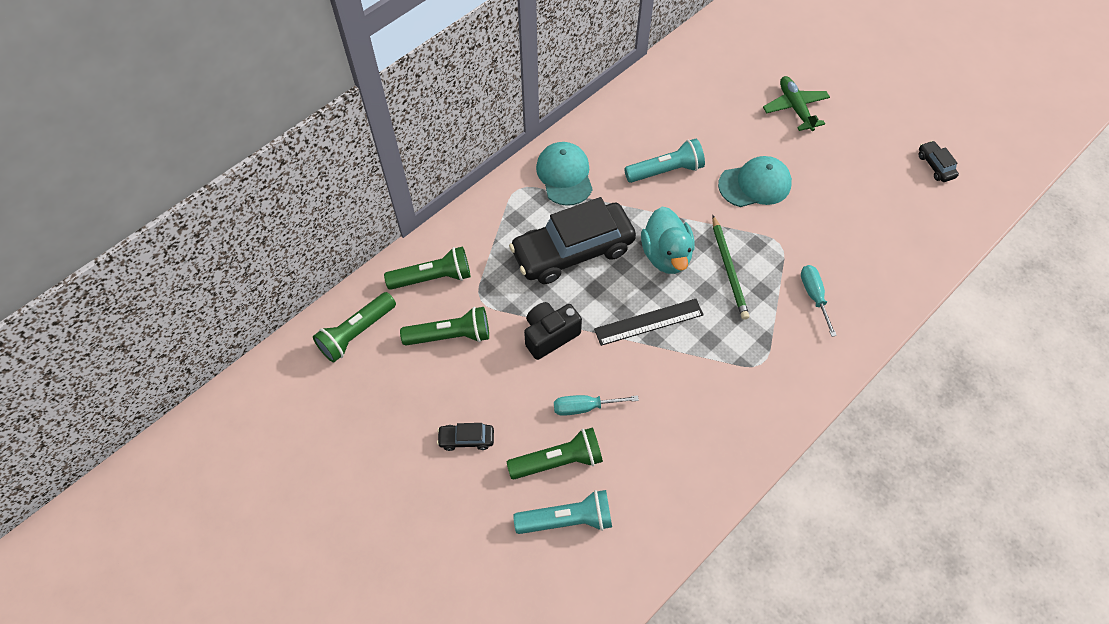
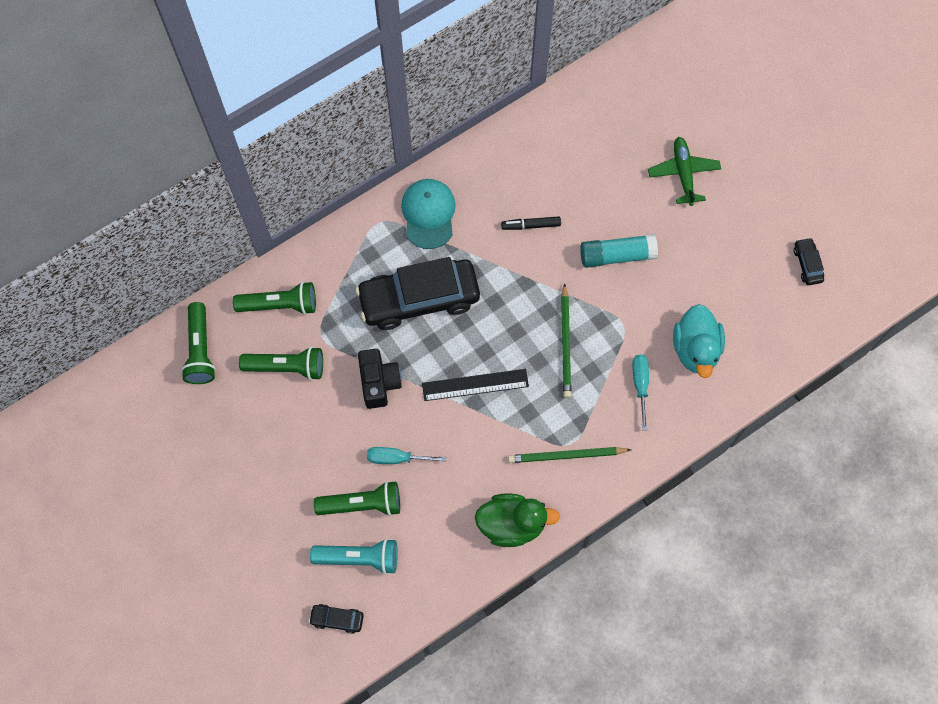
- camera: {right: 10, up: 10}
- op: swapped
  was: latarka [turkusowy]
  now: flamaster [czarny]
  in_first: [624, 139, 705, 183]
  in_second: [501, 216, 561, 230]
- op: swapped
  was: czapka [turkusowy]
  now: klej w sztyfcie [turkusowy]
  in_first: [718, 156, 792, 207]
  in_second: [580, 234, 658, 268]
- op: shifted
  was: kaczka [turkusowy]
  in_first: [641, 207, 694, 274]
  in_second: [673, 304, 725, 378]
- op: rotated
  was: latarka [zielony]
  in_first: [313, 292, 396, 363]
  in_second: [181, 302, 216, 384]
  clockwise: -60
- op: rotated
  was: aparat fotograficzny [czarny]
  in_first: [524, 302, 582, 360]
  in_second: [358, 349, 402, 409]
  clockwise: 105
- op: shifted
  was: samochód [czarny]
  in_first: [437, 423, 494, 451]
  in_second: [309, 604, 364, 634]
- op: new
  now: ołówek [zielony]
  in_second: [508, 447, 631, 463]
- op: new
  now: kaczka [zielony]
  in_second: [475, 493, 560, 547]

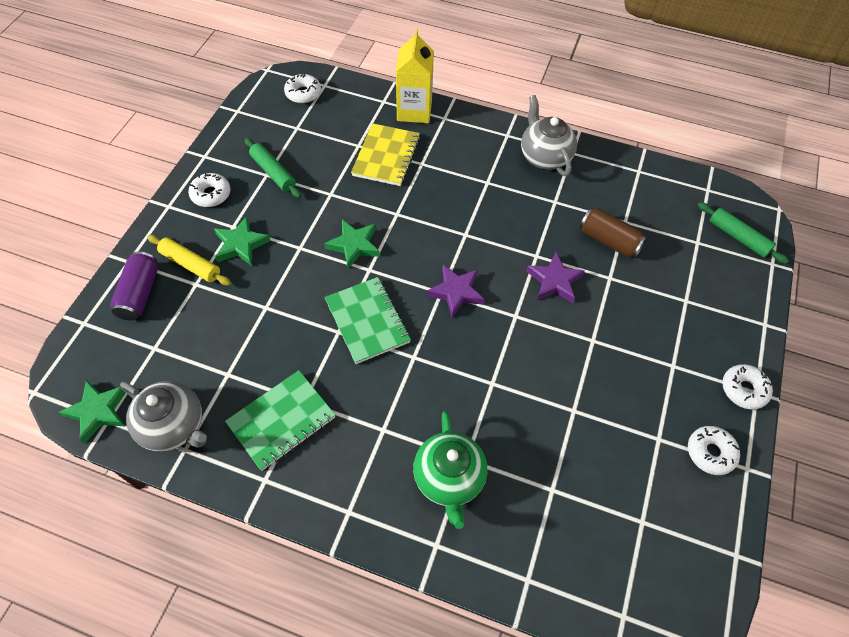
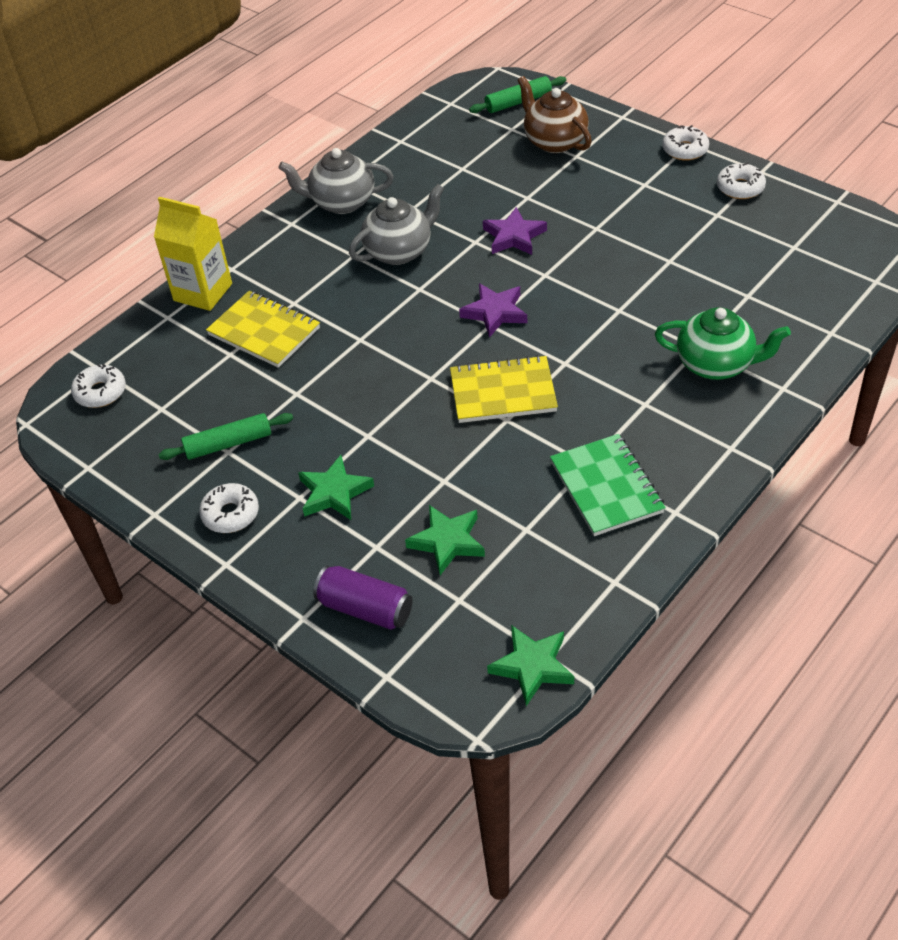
- camera: {right: -65, up: -10}
- op: gone
  was: puszka [brązowy]
  in_first: [580, 208, 647, 258]
- op: shifted
  was: gwiazda [zielony]
  in_first: [324, 220, 380, 269]
  in_second: [405, 505, 485, 575]
- op: gone
  was: wałek do ciasta [żółty]
  in_first: [147, 235, 231, 286]
- op: repainted
  was: zeszyt [zielony]
  now: zeszyt [żółty]
  in_first: [324, 277, 411, 364]
  in_second: [450, 355, 558, 423]
- op: shifted
  was: imbryk [szary]
  in_first: [120, 381, 207, 452]
  in_second: [349, 184, 444, 265]
- op: new
  now: imbryk [brązowy]
  in_second: [518, 76, 592, 153]

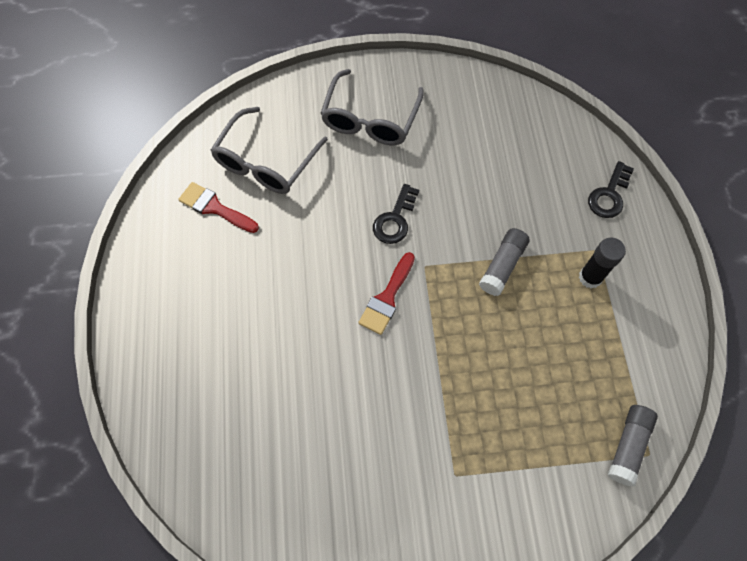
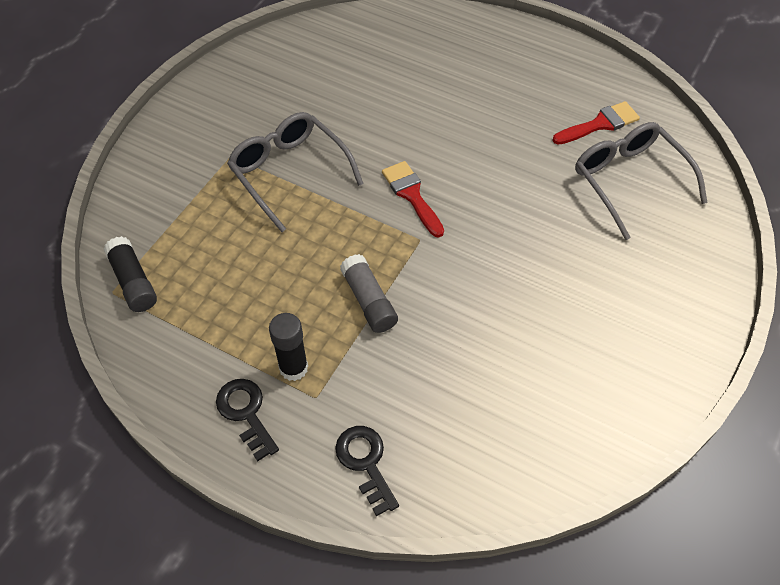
- camera: {right: 125, up: -10}
- op: shifted
  was: okulary [szary]
  in_first: [320, 69, 424, 145]
  in_second: [227, 112, 363, 232]
- op: shifted
  was: klucz [czarny]
  in_first: [373, 184, 419, 244]
  in_second: [216, 379, 279, 461]
- op: repainted
  was: klej w sztyfcie [szary]
  now: klej w sztyfcie [czarny]
  in_first: [608, 405, 658, 487]
  in_second: [104, 236, 157, 312]

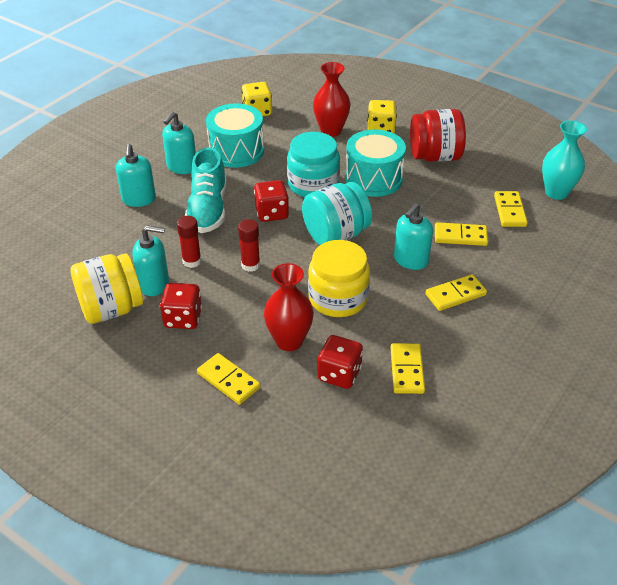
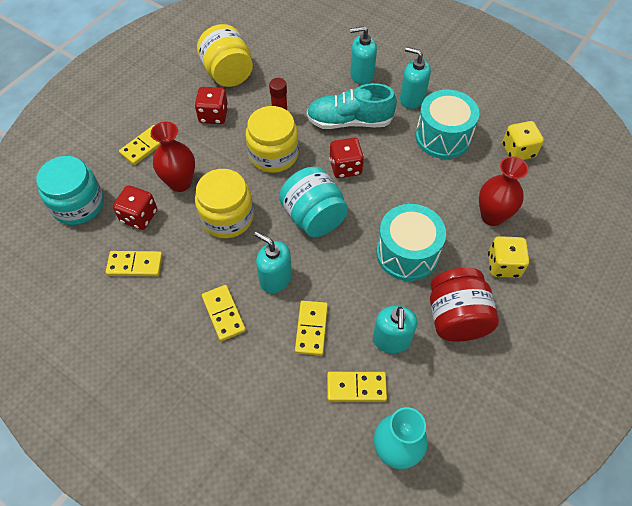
- camera: {right: 90, up: 15}
- op: shifted
  was: słoik [turkusowy]
  in_first: [287, 132, 340, 197]
  in_second: [36, 156, 104, 225]
- op: swapped
  was: klej w sztyfcie [czerwony]
  now: słoik [żółty]
  in_first: [238, 219, 260, 272]
  in_second: [246, 106, 299, 173]
- op: shifted
  was: dozownik mydła [turkusowy]
  in_first: [132, 225, 169, 296]
  in_second: [373, 306, 417, 353]

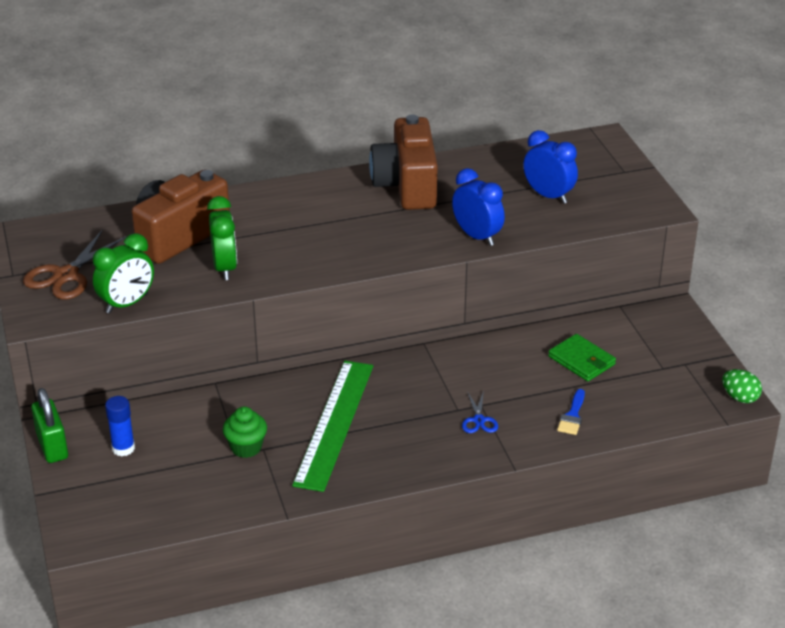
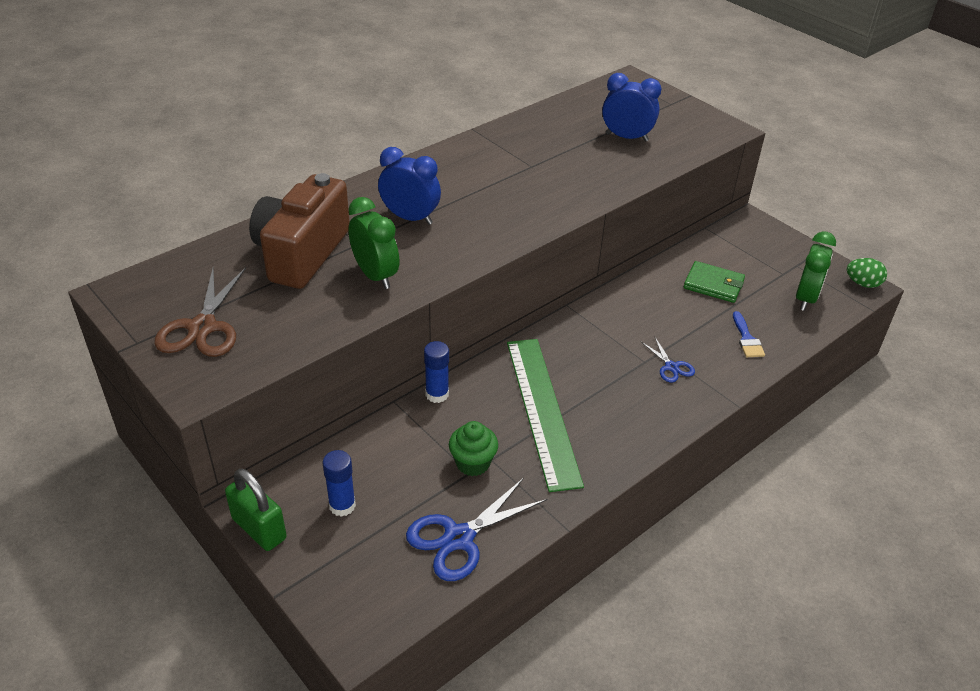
- camera: {right: -25, up: 5}
- op: gone
  was: aparat fotograficzny [brązowy]
  in_first: [369, 115, 438, 210]
- op: shifted
  was: budzik [niebieski]
  in_first: [452, 168, 505, 246]
  in_second: [378, 147, 441, 225]
- op: shifted
  was: budzik [zielony]
  in_first: [93, 233, 154, 313]
  in_second: [796, 231, 836, 311]
- op: new
  now: klej w sztyfcie [niebieski]
  in_second: [424, 341, 449, 403]
- op: new
  now: nożyczki [niebieski]
  in_second: [406, 478, 547, 581]

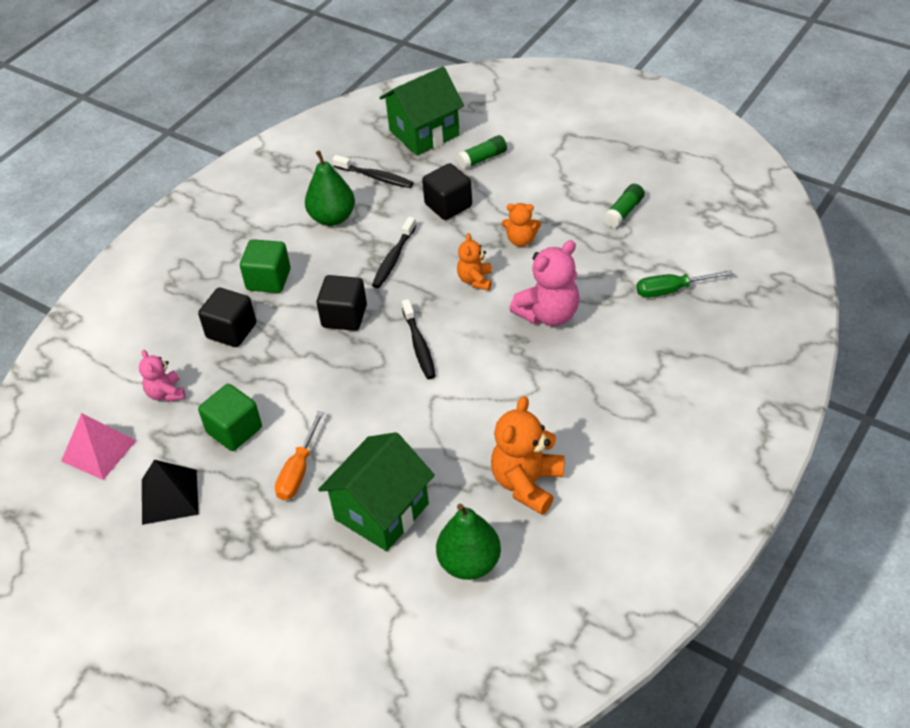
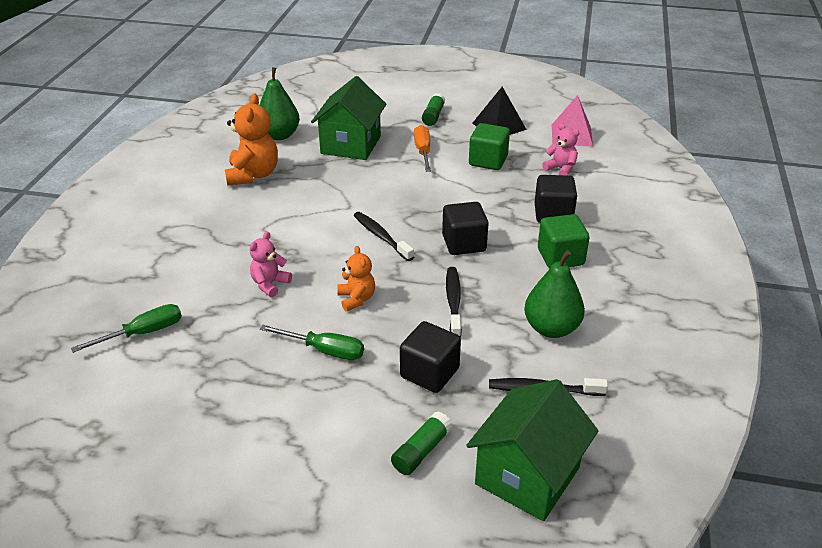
- camera: {right: 155, up: -10}
- op: shifted
  was: klej w sztyfcie [zielony]
  in_first: [603, 184, 645, 228]
  in_second: [422, 93, 445, 126]
- op: swapped
  was: miś [pomarańczowy]
  now: śrubokręt [zielony]
  in_first: [502, 203, 541, 247]
  in_second: [260, 325, 364, 360]
- op: scaled
  was: miś [różowy]
  in_first: [509, 240, 580, 326]
  in_second: [250, 232, 292, 297]
  ratio: 0.58

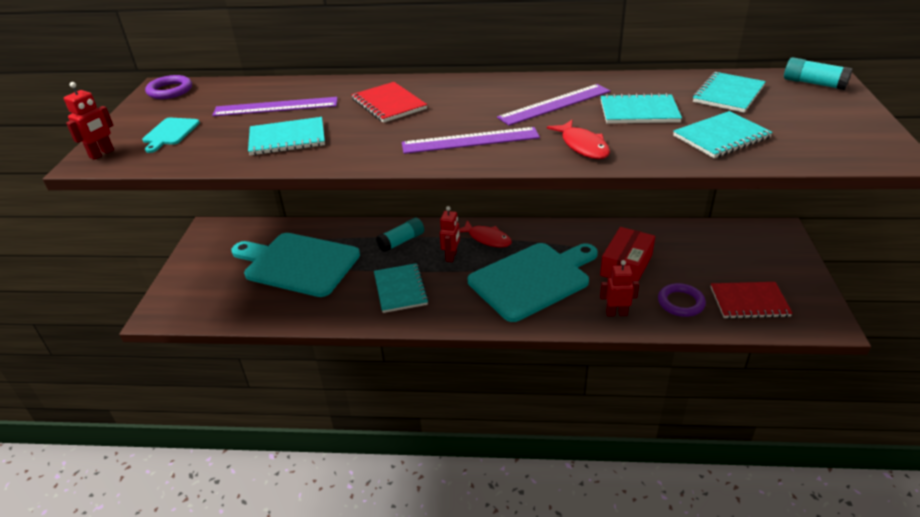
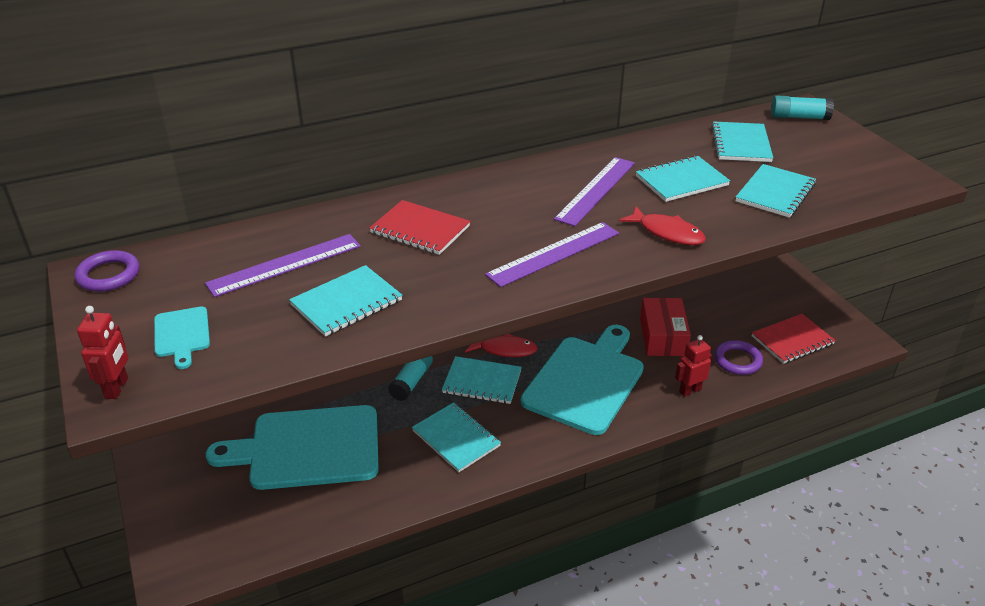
- camera: {right: -30, up: 0}
- op: swapped
  was: robot [czerwony]
  now: zeszyt [turkusowy]
  in_first: [440, 206, 460, 262]
  in_second: [442, 356, 522, 404]

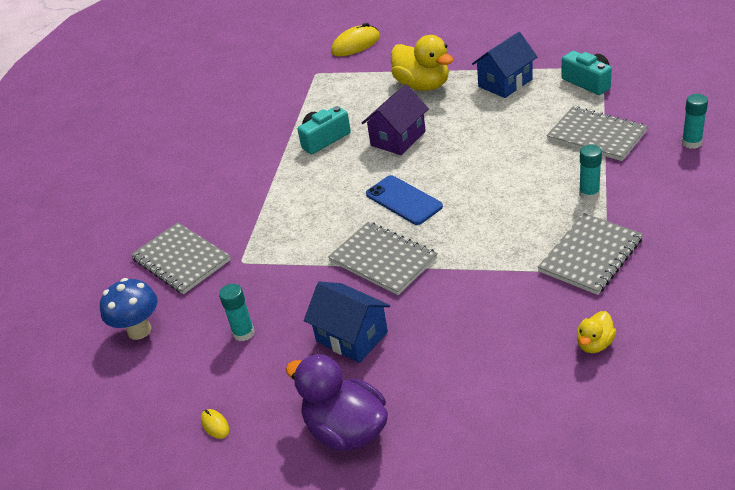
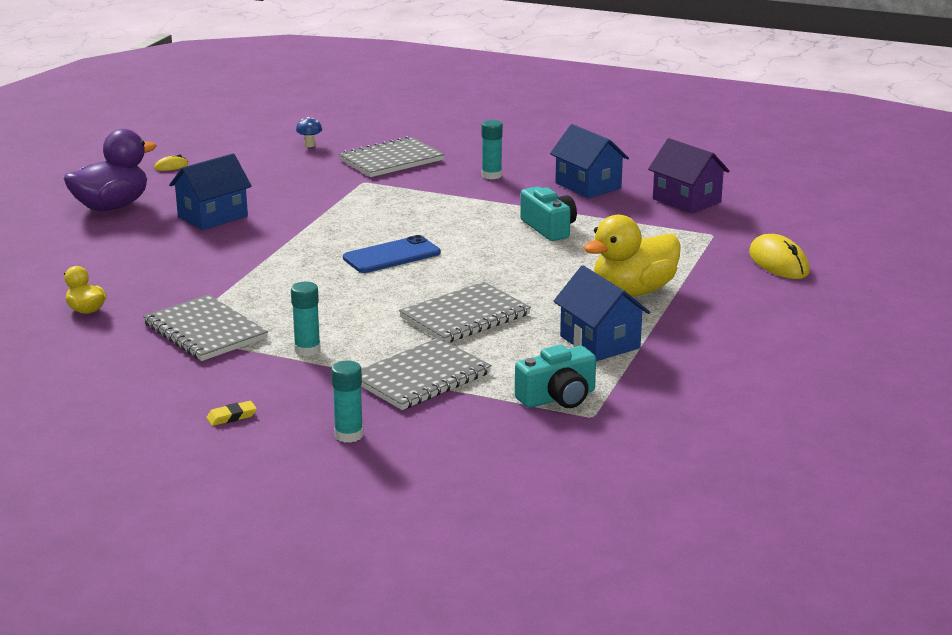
- camera: {right: 95, up: -15}
- op: shifted
  was: domek [fioletowy]
  in_first: [362, 85, 429, 155]
  in_second: [648, 138, 730, 214]
- op: shifted
  was: zeszyt [szary]
  in_first: [328, 222, 438, 295]
  in_second: [399, 282, 531, 342]
- op: scaled
  was: grzyb [niebieski]
  in_first: [100, 278, 158, 340]
  in_second: [296, 117, 322, 147]
  ratio: 0.51
- op: shifted
  was: klej w sztyfcie [turkusowy]
  in_first: [219, 284, 255, 342]
  in_second: [481, 120, 503, 179]
- op: new
  now: domek [niebieski]
  in_second: [550, 124, 629, 198]
- op: new
  now: gumka do mazania [żółty]
  in_second: [206, 401, 257, 426]

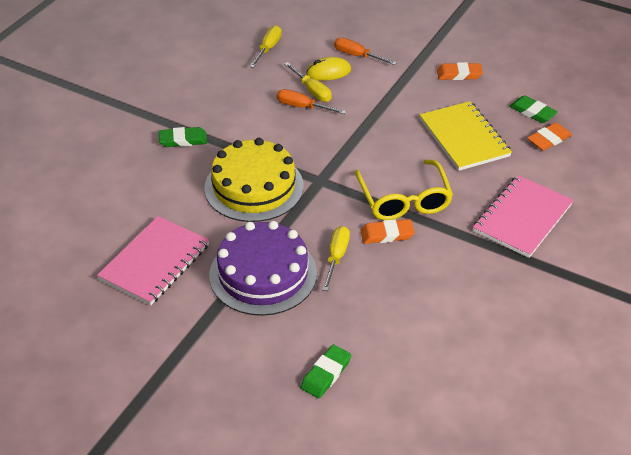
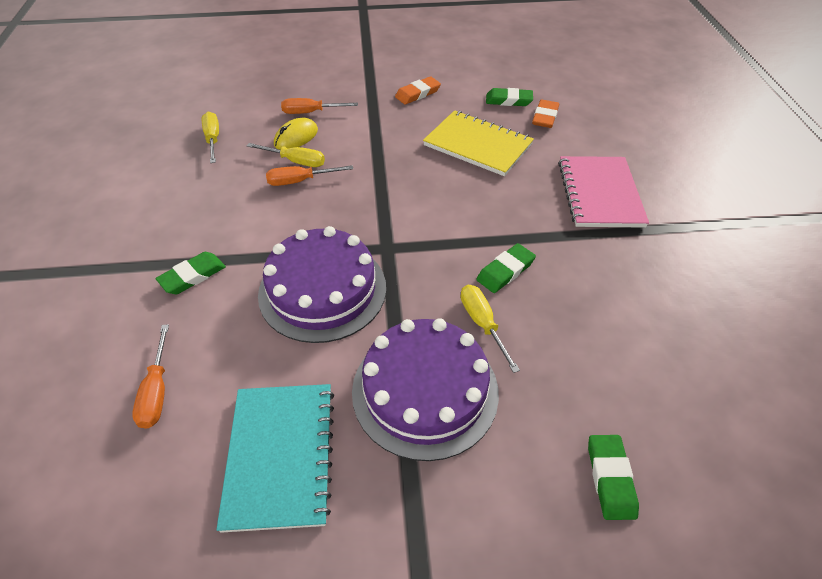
- camera: {right: -35, up: 5}
- op: repainted
  was: tort [żółty]
  now: tort [fioletowy]
  in_first: [204, 138, 304, 222]
  in_second: [258, 226, 386, 343]
- op: gone
  was: okulary [żółty]
  in_first: [355, 159, 453, 220]
- op: repainted
  was: zeszyt [różowy]
  now: zeszyt [turkusowy]
  in_first: [97, 216, 210, 305]
  in_second: [216, 384, 334, 533]
- op: repainted
  was: gumka do mazania [pomarańczowy]
  now: gumka do mazania [zielony]
  in_first: [360, 219, 415, 244]
  in_second: [476, 243, 536, 293]
- op: new
  now: śrubokręt [pomarańczowy]
  in_second: [132, 324, 169, 429]

